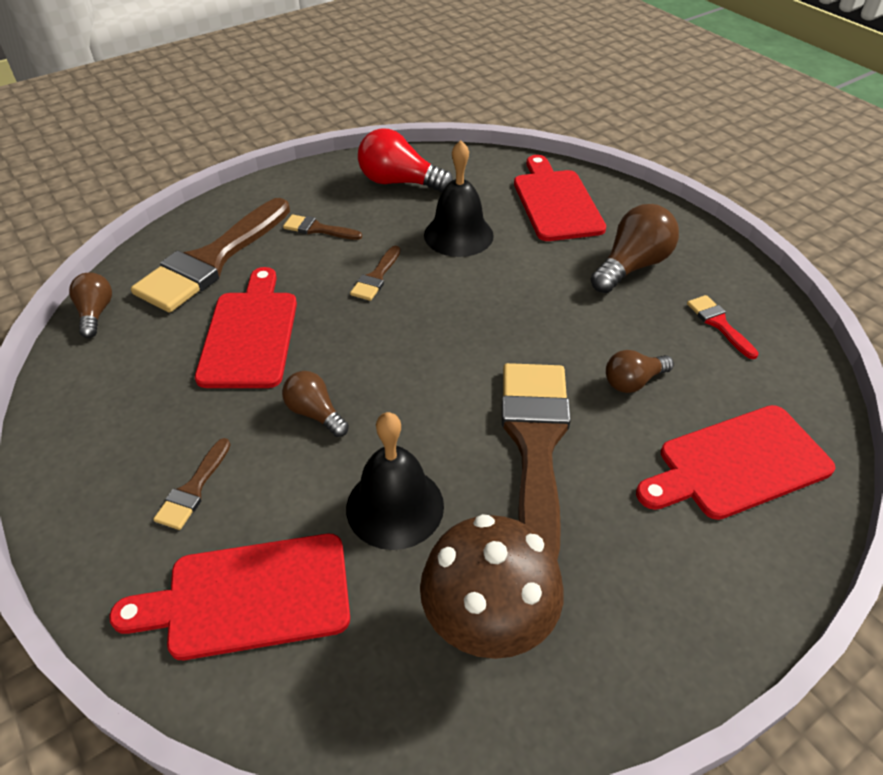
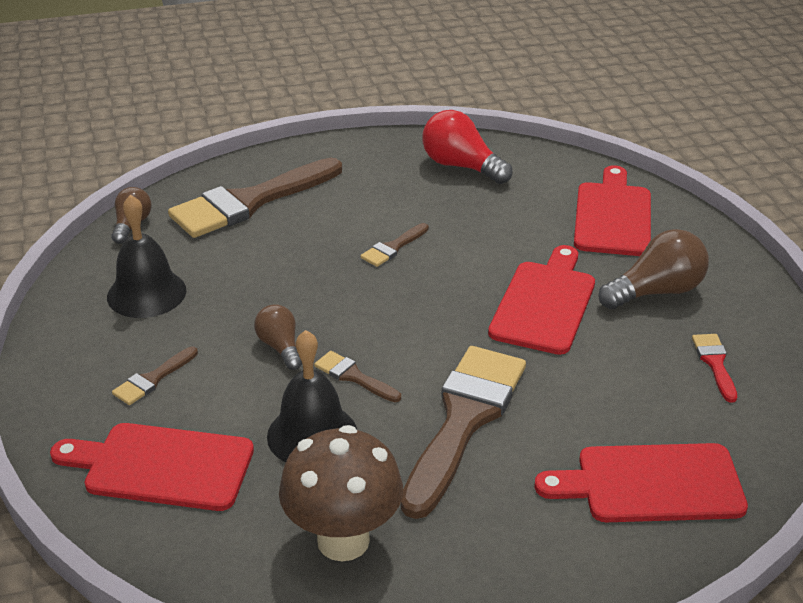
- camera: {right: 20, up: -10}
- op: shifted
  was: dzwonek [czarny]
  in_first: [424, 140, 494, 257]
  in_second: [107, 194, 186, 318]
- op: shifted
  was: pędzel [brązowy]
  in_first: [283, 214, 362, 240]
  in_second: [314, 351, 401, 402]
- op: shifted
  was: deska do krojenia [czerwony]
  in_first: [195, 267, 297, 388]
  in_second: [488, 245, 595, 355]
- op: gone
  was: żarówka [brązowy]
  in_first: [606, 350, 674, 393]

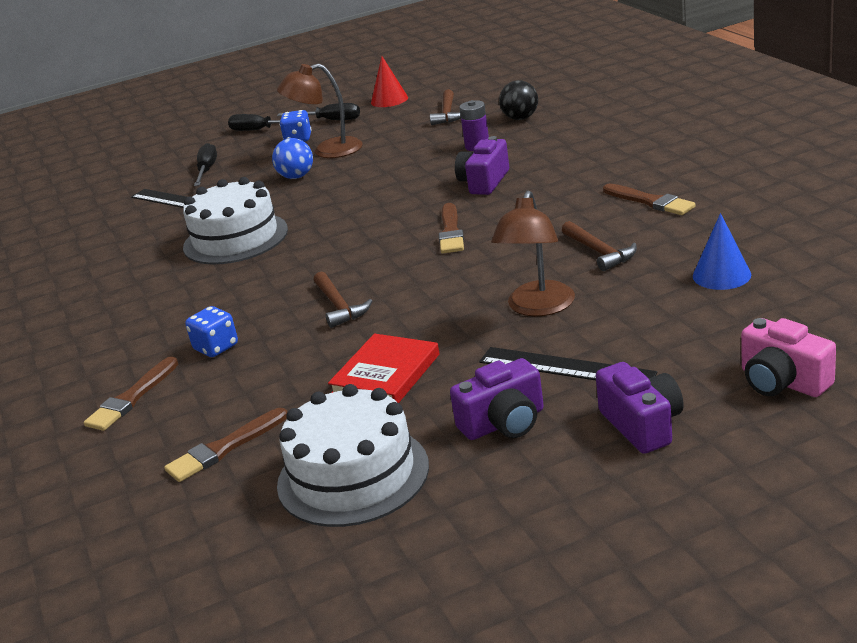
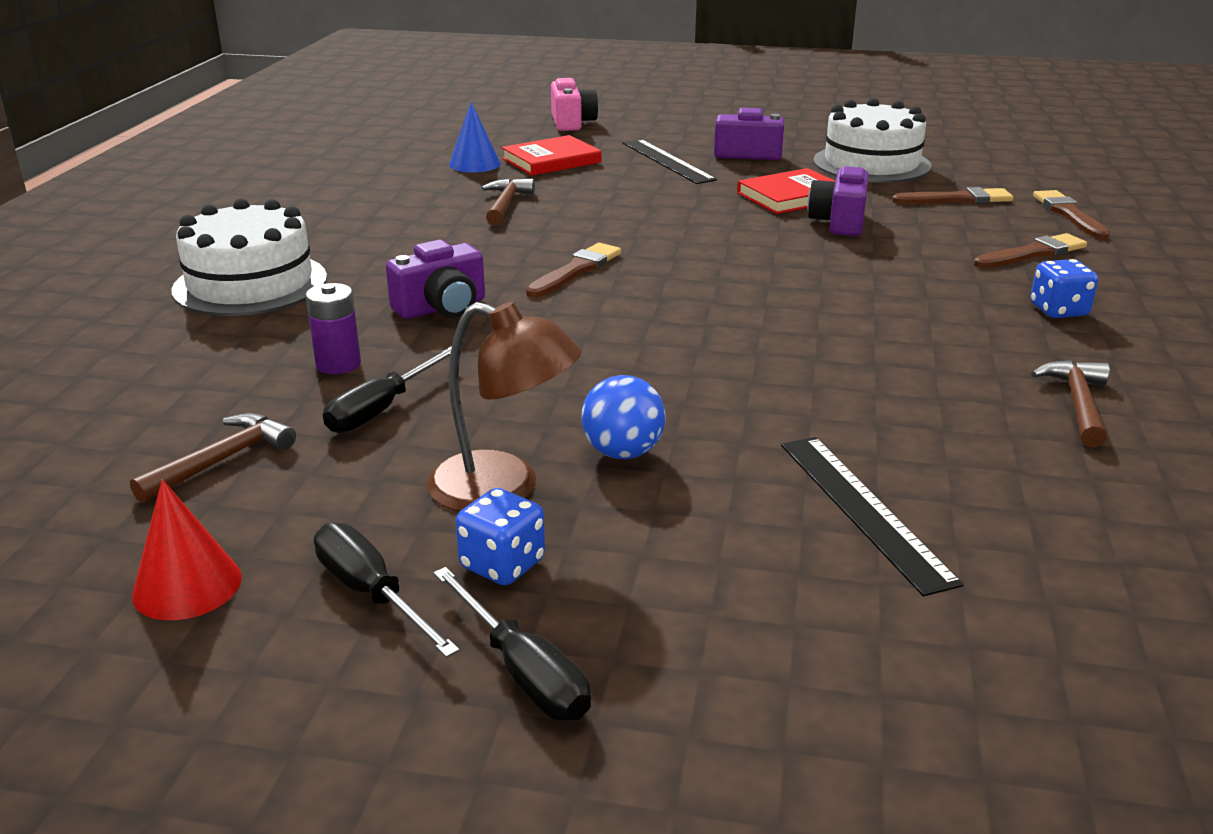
- camera: {right: -150, up: 0}
- op: gone
  was: piłka [czarny]
  in_first: [499, 80, 538, 120]
- op: shifted
  was: śrubokręt [czarny]
  in_first: [194, 143, 217, 186]
  in_second: [323, 346, 452, 433]
- op: shifted
  was: tort [biały]
  in_first: [183, 177, 288, 264]
  in_second: [171, 199, 327, 316]
- op: shifted
  was: pędzel [brązowy]
  in_first: [603, 183, 696, 215]
  in_second: [1033, 190, 1110, 240]
- op: gone
  was: lampka [brązowy]
  in_first: [491, 191, 575, 316]
- op: shifted
  was: młotek [brązowy]
  in_first: [313, 271, 372, 328]
  in_second: [1031, 360, 1110, 448]
- op: shifted
  was: kostka do gry [niebieski]
  in_first: [185, 306, 238, 357]
  in_second: [1031, 259, 1098, 318]
- op: shifted
  was: aparat fotograficzny [fioletowy]
  in_first: [596, 362, 684, 454]
  in_second: [807, 165, 869, 236]
- op: new
  now: książka [czerwony]
  in_second: [501, 135, 601, 176]

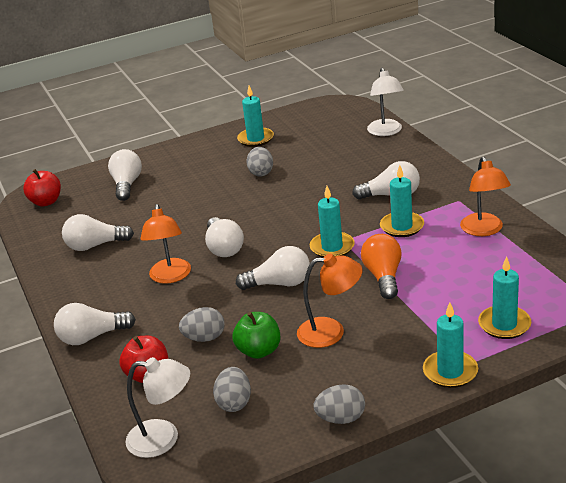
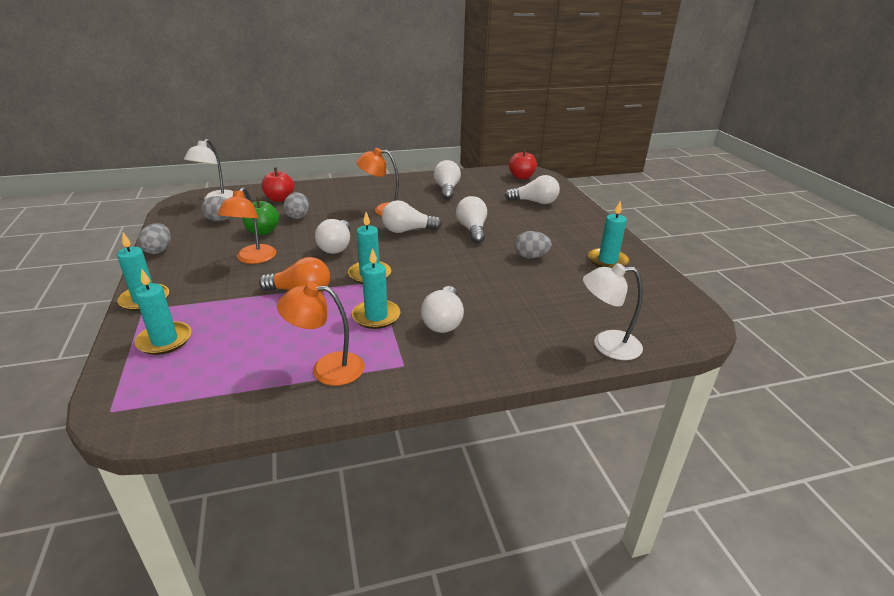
- camera: {right: 95, up: 0}
- op: shifted
  was: żarówka [biały]
  in_first: [54, 303, 136, 345]
  in_second: [456, 196, 487, 244]

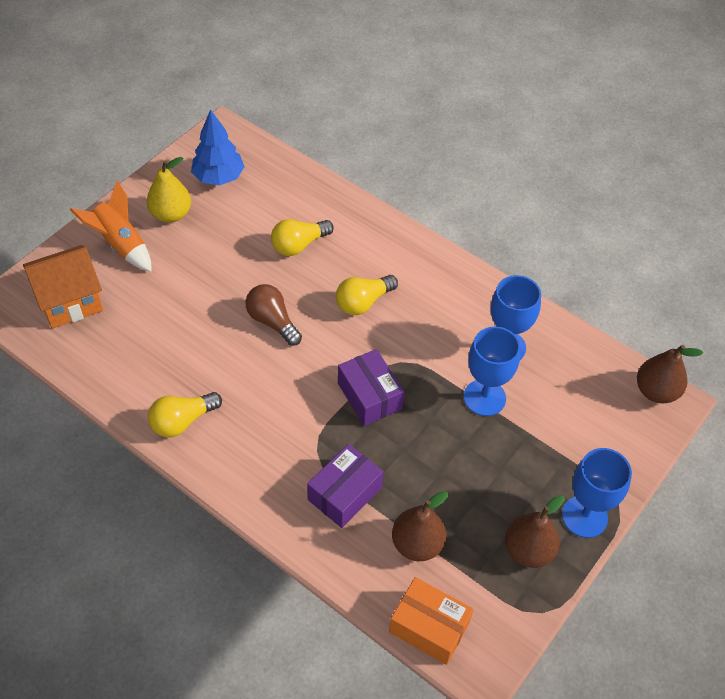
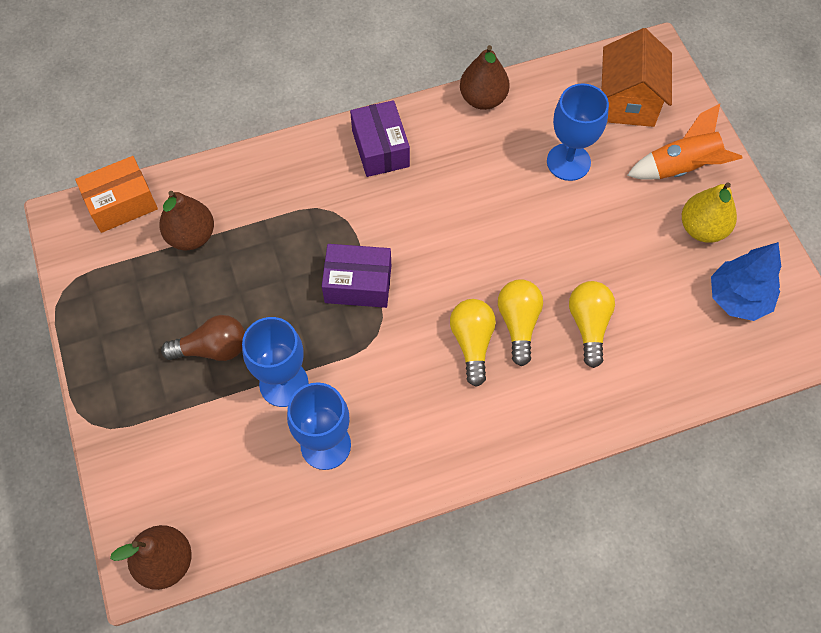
- camera: {right: 125, up: 10}
- op: shifted
  was: żarówka [brązowy]
  in_first: [245, 284, 302, 346]
  in_second: [161, 315, 245, 361]
- op: shifted
  was: żarówka [żółty]
  in_first: [148, 392, 222, 437]
  in_second: [498, 279, 543, 366]
- op: shifted
  was: pudełko [fioletowy]
  in_first: [307, 444, 383, 528]
  in_second: [350, 100, 410, 177]
- op: shifted
  was: kielich [niebieski]
  in_first: [562, 448, 632, 538]
  in_second: [547, 83, 609, 181]
- op: shifted
  was: gruszka [brązowy]
  in_first: [505, 495, 565, 568]
  in_second: [460, 45, 510, 110]

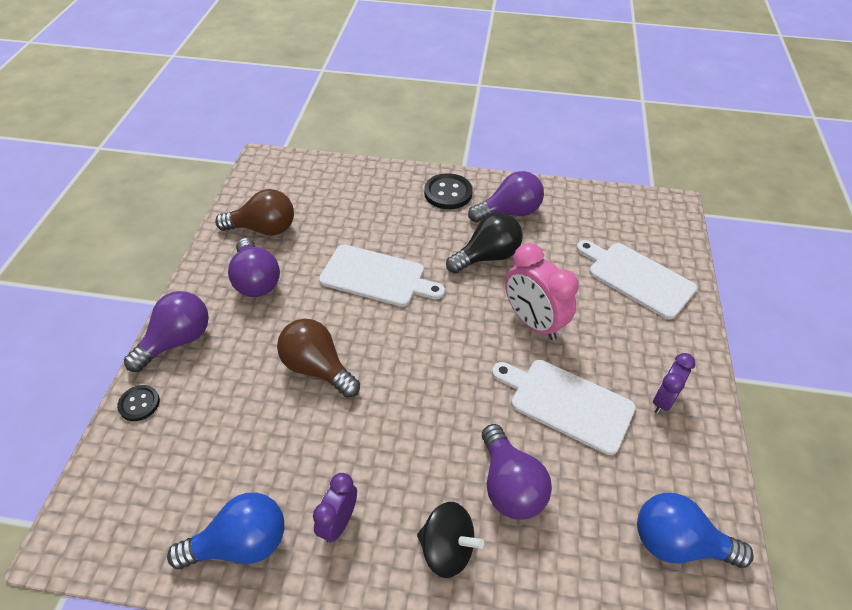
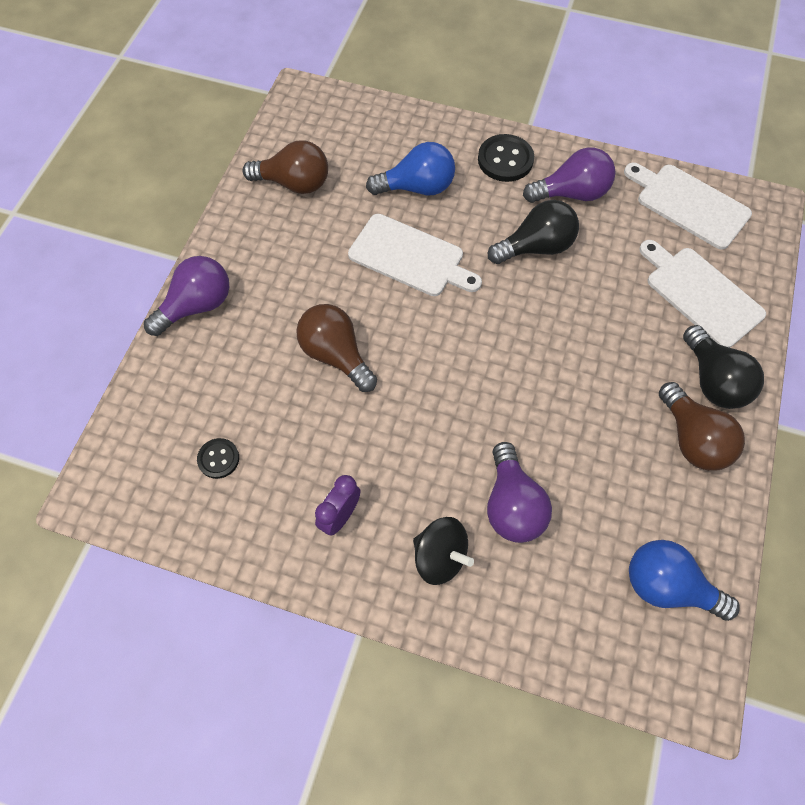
- camera: {right: 10, up: 15}
- op: gone
  was: żarówka [fioletowy]
  in_first: [228, 238, 280, 297]
- op: gone
  was: budzik [różowy]
  in_first: [505, 243, 579, 340]
- op: swapped
  was: budzik [fioletowy]
  now: żarówka [brązowy]
  in_first: [653, 353, 695, 414]
  in_second: [659, 382, 745, 471]
- op: shifted
  was: deska do krojenia [biały]
  in_first: [492, 360, 636, 455]
  in_second: [624, 163, 752, 250]
- op: shifted
  was: guzik [czarny]
  in_first: [117, 385, 160, 421]
  in_second: [197, 438, 239, 479]
- op: shifted
  was: żarówka [niebieski]
  in_first: [167, 493, 284, 569]
  in_second: [366, 142, 455, 195]
- op: new
  now: żarówka [czarny]
  in_second: [683, 325, 764, 409]

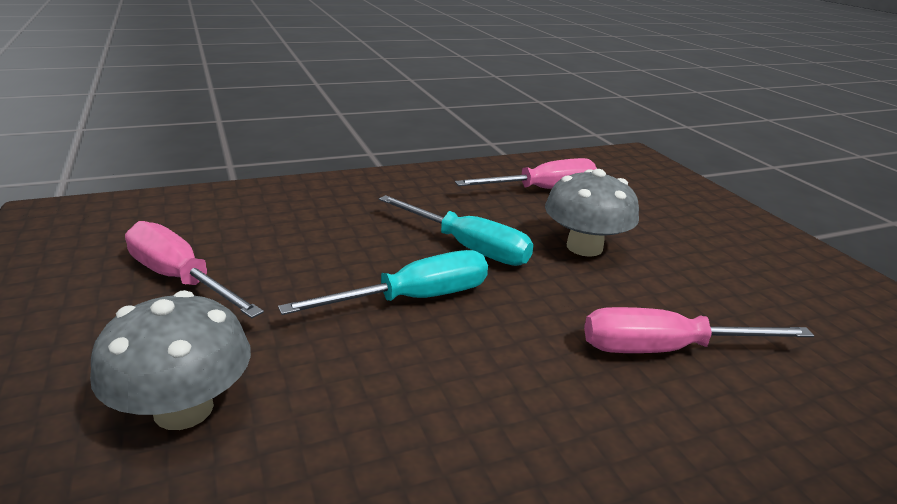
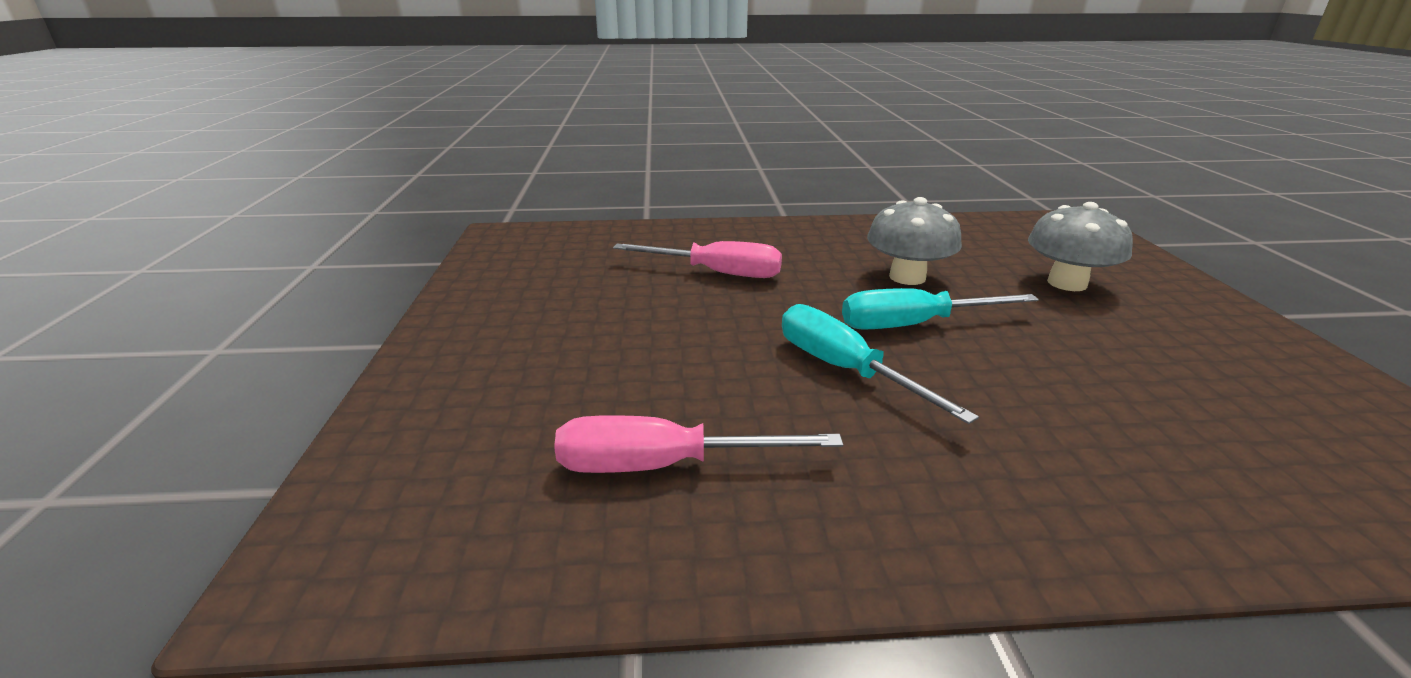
- camera: {right: -160, up: 0}
- op: shifted
  was: grzyb [szary]
  in_first: [545, 169, 639, 257]
  in_second: [867, 197, 962, 285]
- op: gone
  was: śrubokręt [różowy]
  in_first: [125, 221, 264, 318]

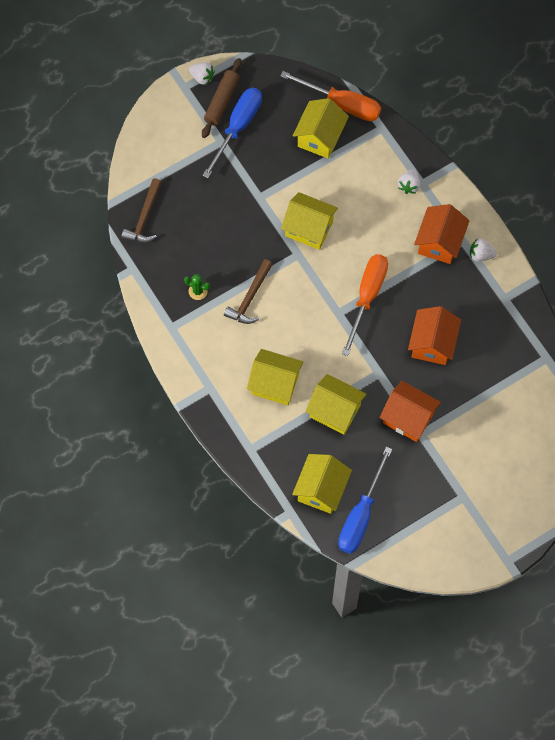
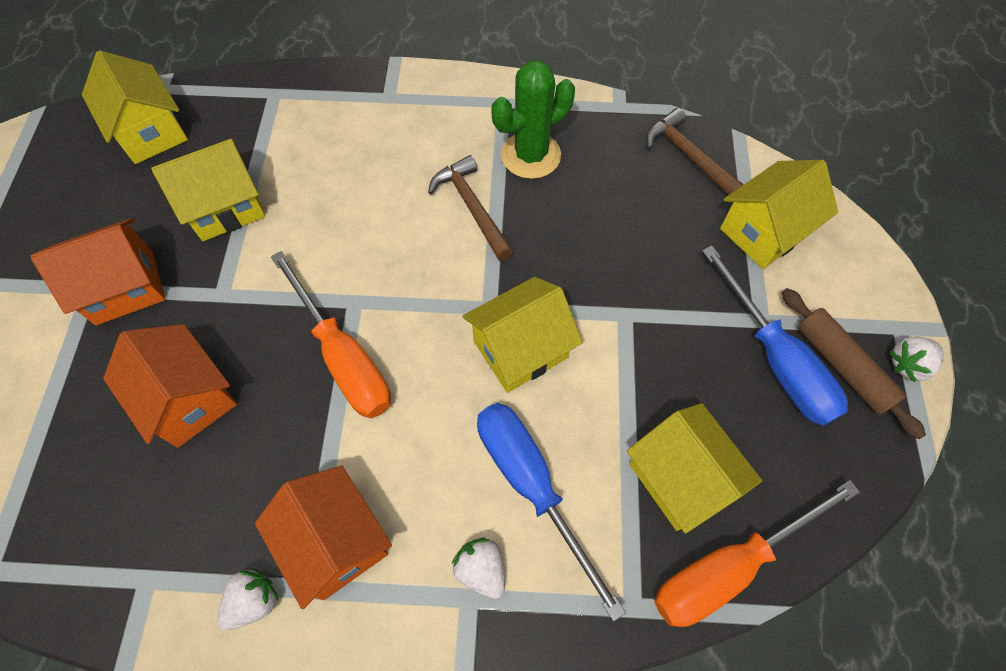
- camera: {right: 125, up: -5}
- op: scaled
  was: kaktus [zielony]
  in_first: [184, 274, 210, 300]
  in_second: [491, 60, 575, 179]
  ratio: 1.94
- op: shifted
  was: domek [żółty]
  in_first: [247, 349, 303, 405]
  in_second: [720, 160, 838, 269]
- op: shifted
  was: śrubokręt [niebieski]
  in_first: [338, 447, 392, 554]
  in_second: [477, 403, 626, 622]

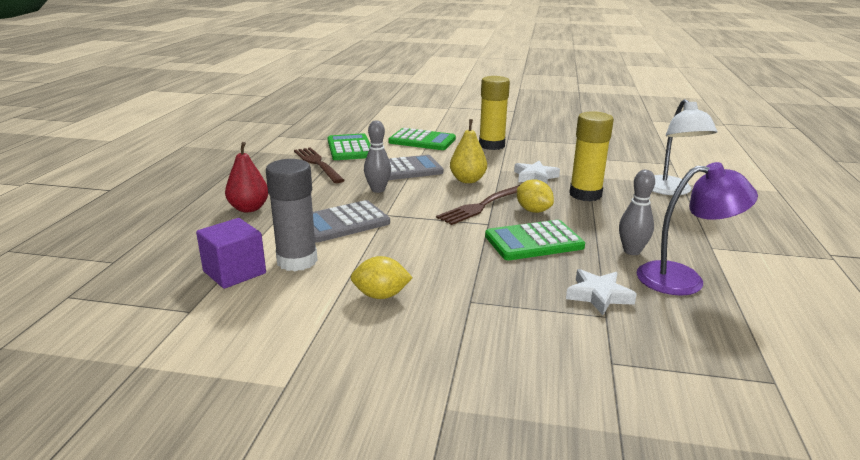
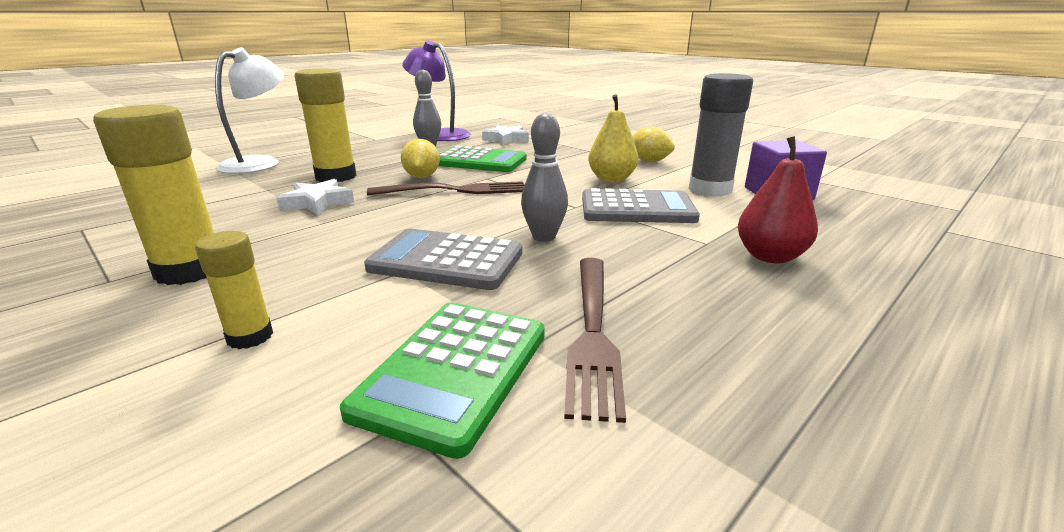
- camera: {right: -145, up: 0}
- op: shifted
  was: gruszka [żółty]
  in_first: [450, 119, 487, 183]
  in_second: [588, 94, 638, 183]
- op: swapped
  was: kalkulator [zielony]
  now: klej w sztyfcie [żółty]
  in_first: [388, 128, 456, 150]
  in_second: [195, 231, 273, 349]

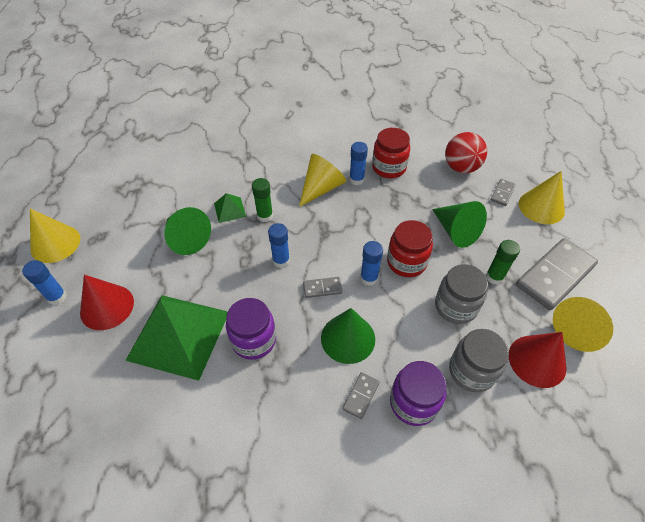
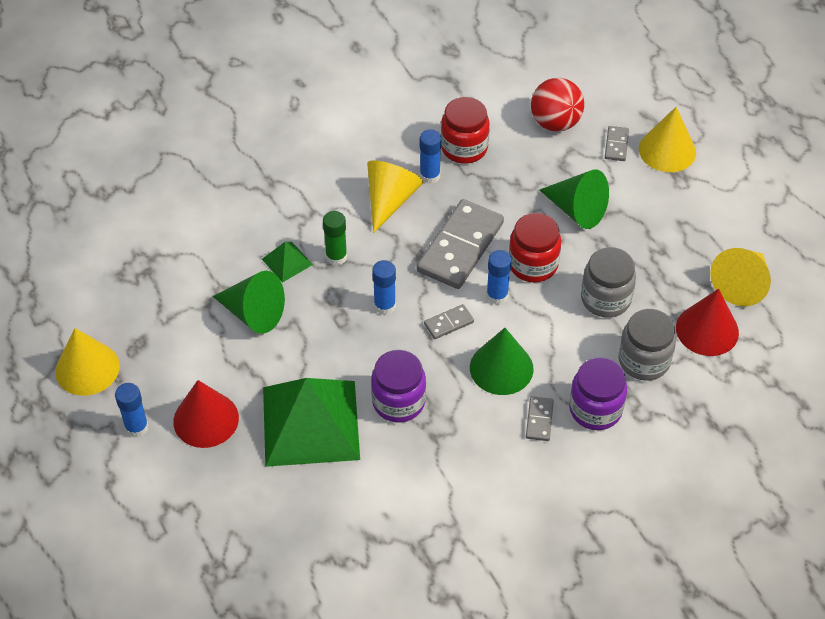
- camera: {right: -20, up: 0}
- op: shifted
  was: kostka domina [szary]
  in_first: [516, 238, 598, 310]
  in_second: [417, 199, 504, 289]
- op: gone
  was: klej w sztyfcie [zielony]
  in_first: [486, 240, 520, 284]

